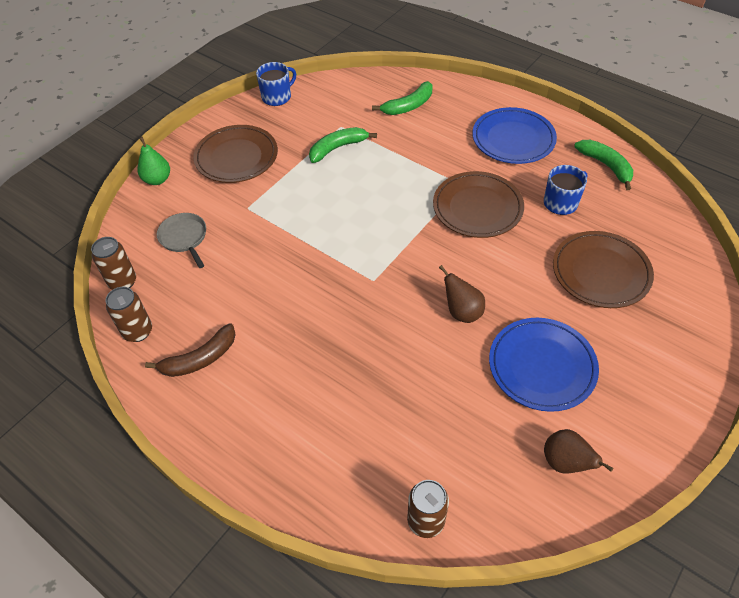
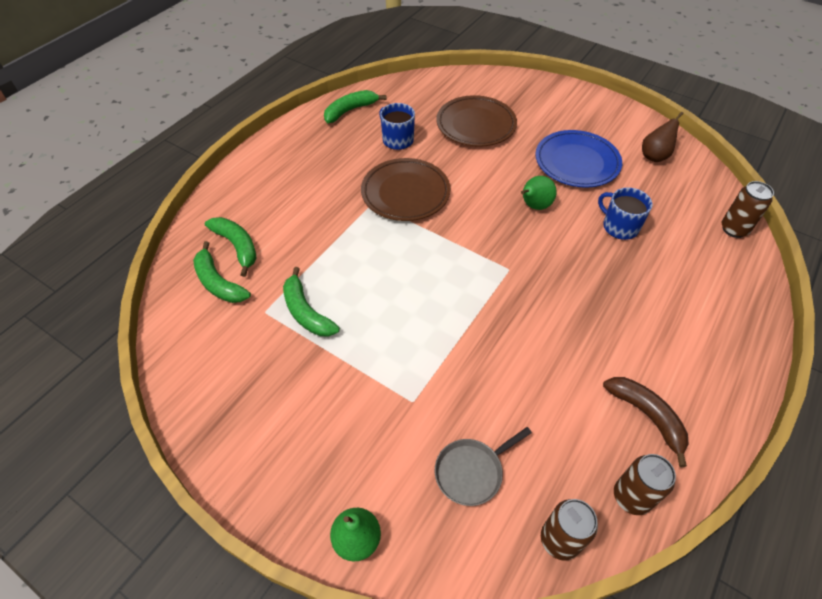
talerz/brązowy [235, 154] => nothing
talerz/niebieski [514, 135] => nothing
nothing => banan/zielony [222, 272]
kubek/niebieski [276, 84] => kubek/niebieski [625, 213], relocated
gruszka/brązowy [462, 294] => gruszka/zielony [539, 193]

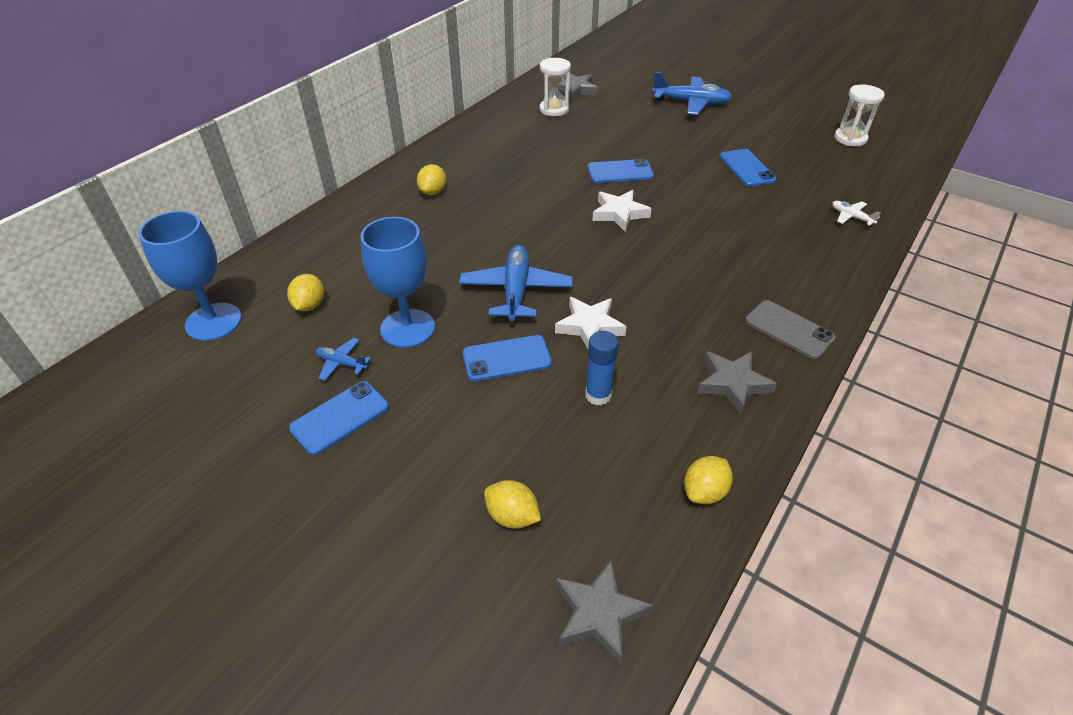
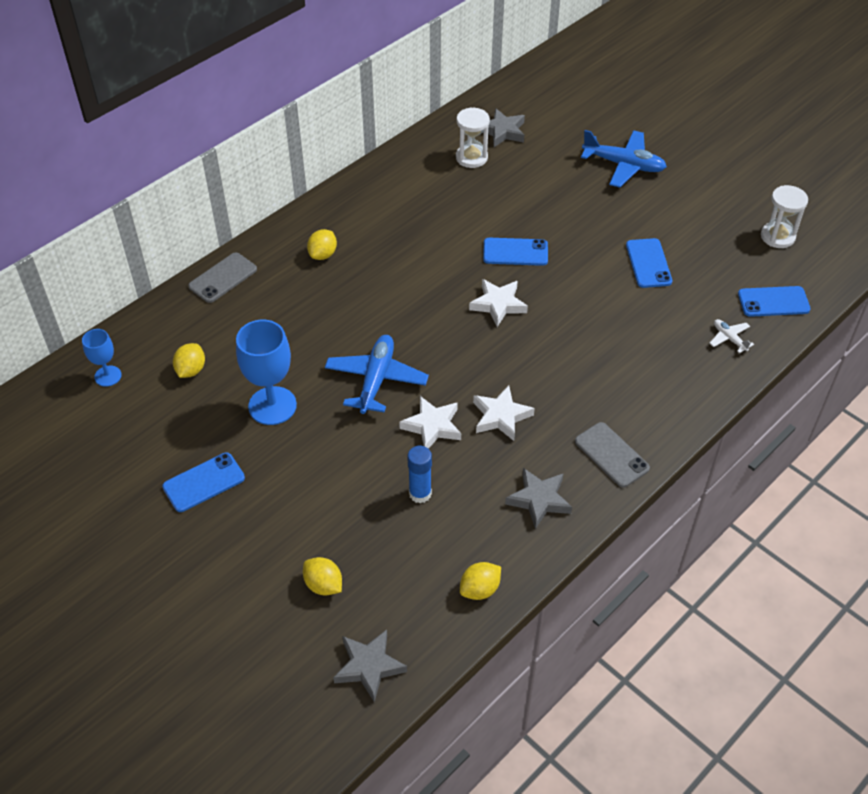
samolot/niebieski [343, 359] => nothing
nothing => telefon/szary [222, 278]
nothing => gwiazda/biały [504, 413]
telefon/niebieski [507, 358] => telefon/niebieski [774, 301], relocated
kielich/niebieski [190, 276] => kielich/niebieski [102, 358], x0.56

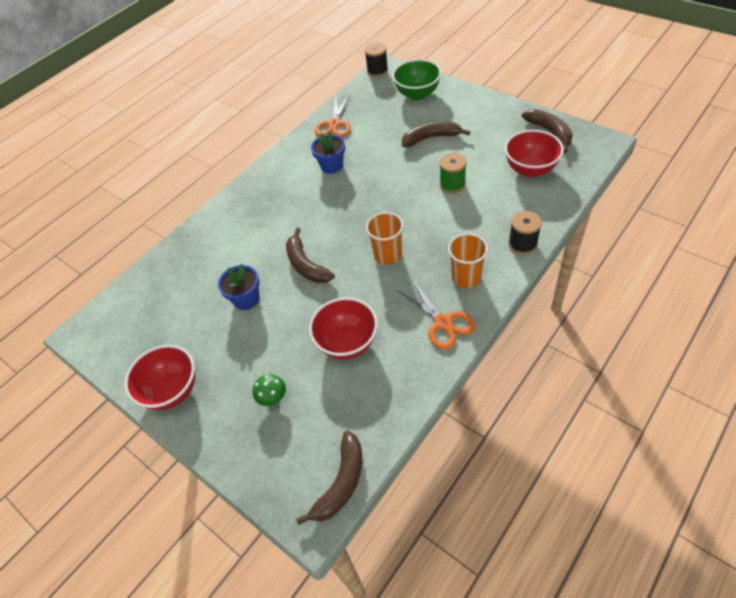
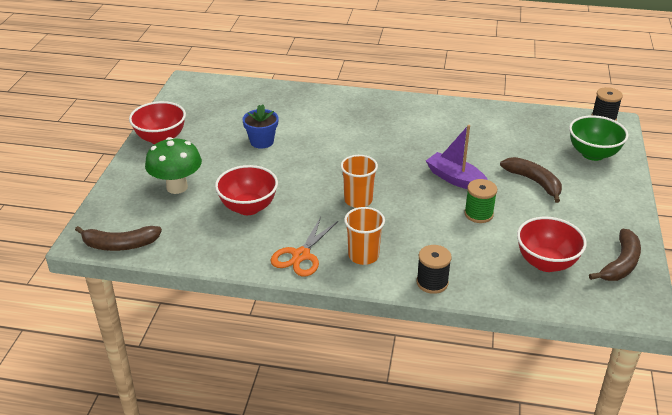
banan/brązowy [310, 255] => nothing
doniczka/niebieski [328, 152] => nothing
nożyczki/pomarańczowy [332, 115] => nothing
nothing => łódka/fioletowy [457, 157]
grzyb/zielony [269, 390] => grzyb/zielony [173, 165], x1.96

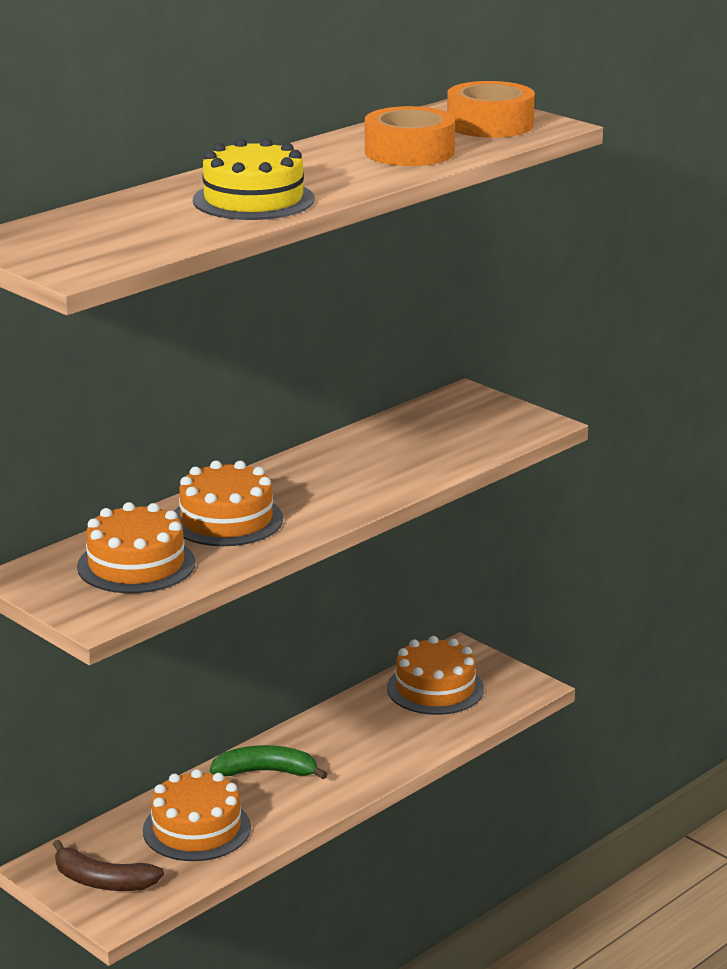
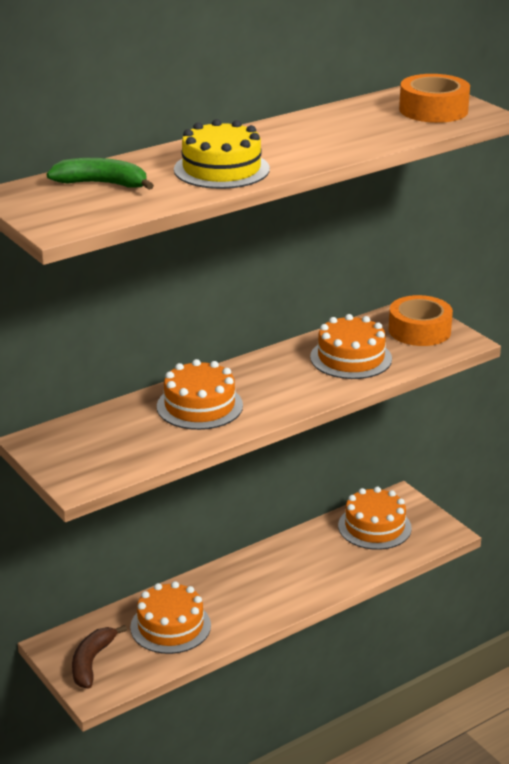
tort/pomarańczowy [136, 547] => tort/pomarańczowy [351, 346], relocated
banan/zielony [269, 762] => banan/zielony [100, 174], relocated
taśma klejąca/pomarańczowy [410, 136] => taśma klejąca/pomarańczowy [421, 320], relocated
banan/brązowy [108, 865] => banan/brązowy [99, 656], 75 degrees clockwise

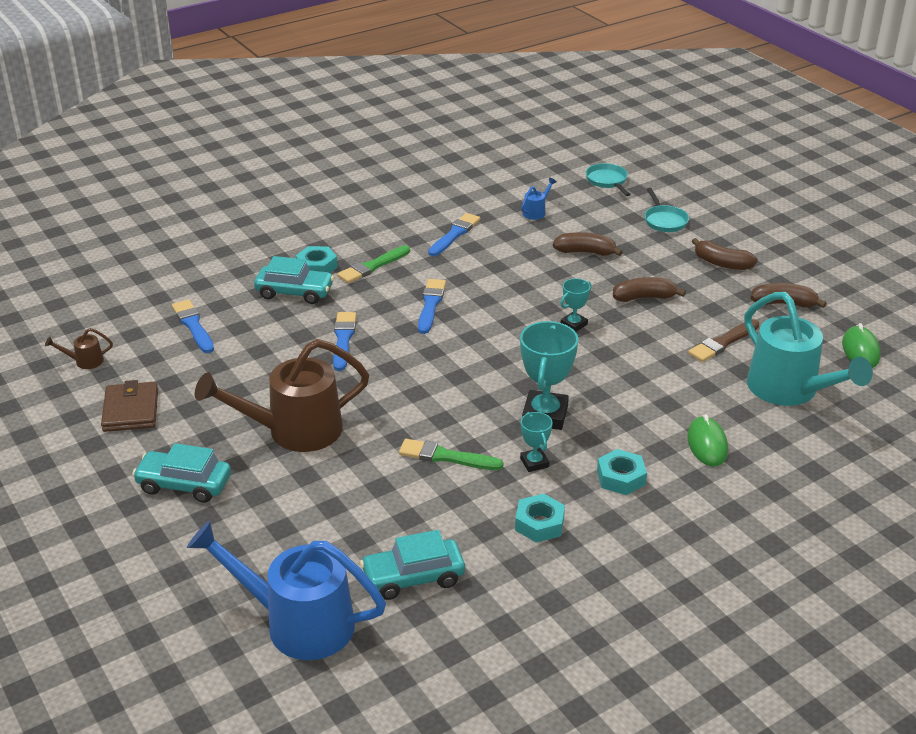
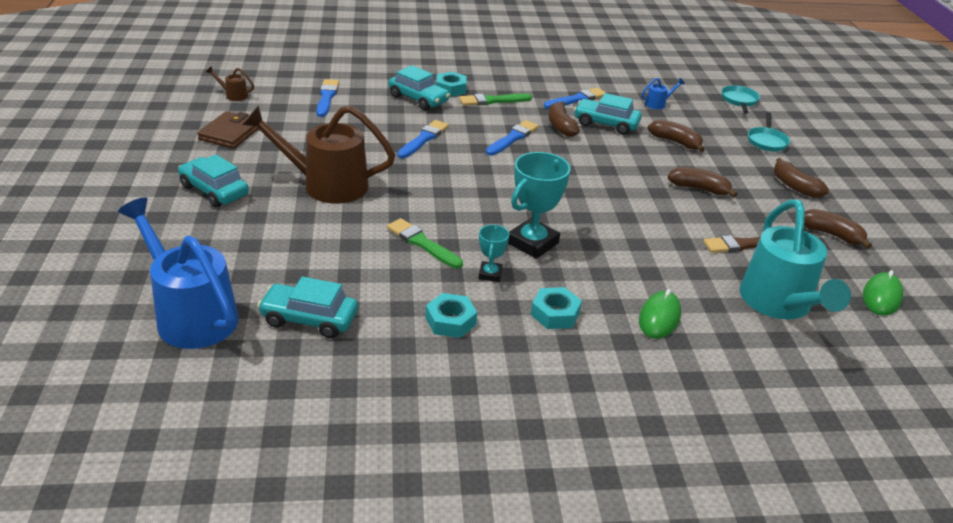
puchar/turkusowy [575, 305] => nothing
nothing => banan/brązowy [564, 119]
nothing => samochód/turkusowy [608, 114]

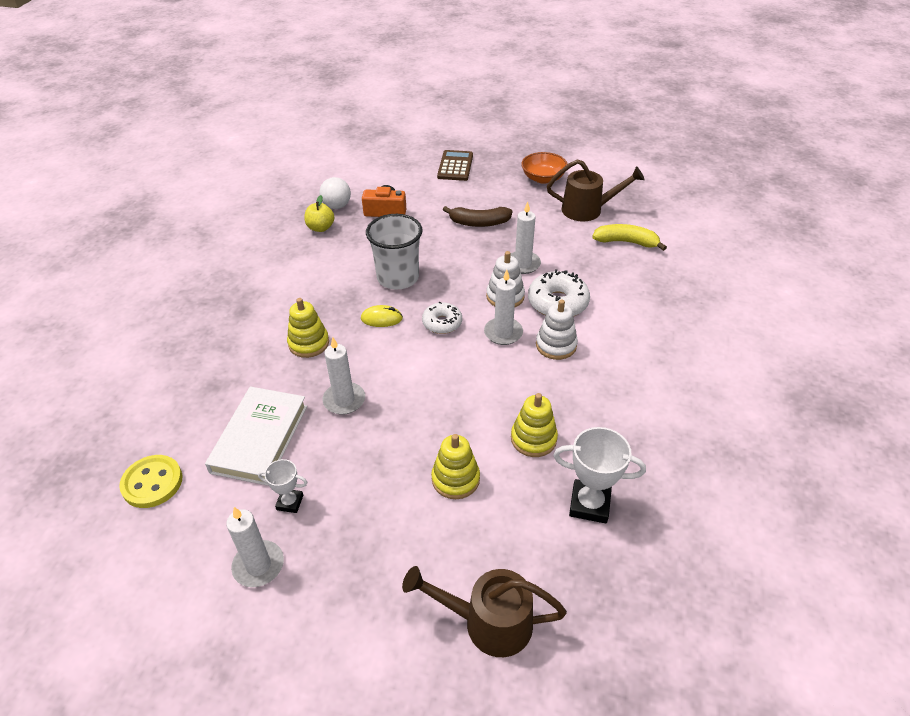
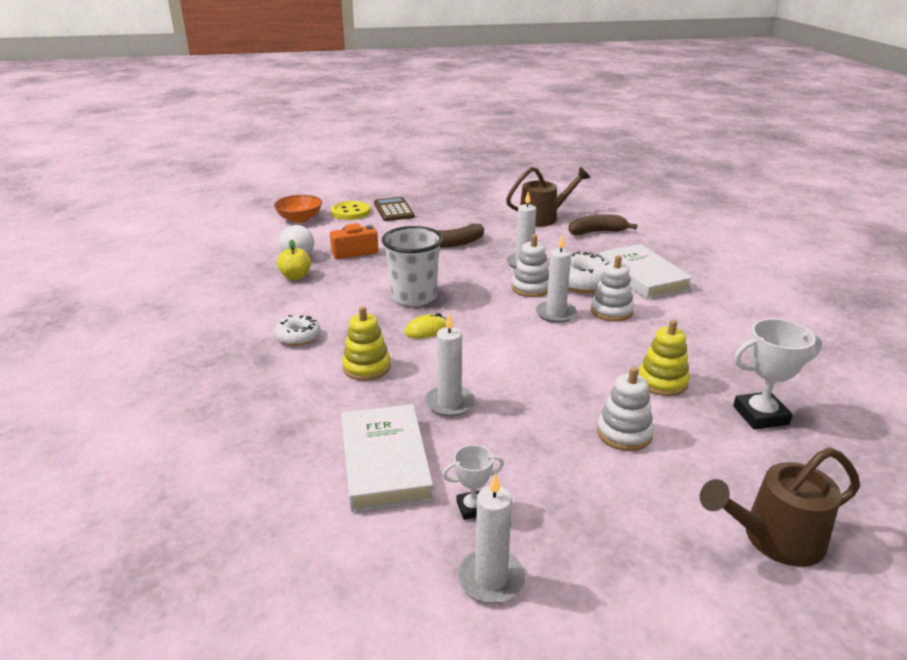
nothing => książka/biały [646, 272]
guzik/żółty [151, 481] => guzik/żółty [350, 210], relocated
donut/biały [442, 318] => donut/biały [297, 330], relocated
miska/pomarańczowy [544, 168] => miska/pomarańczowy [298, 209], relocated
zabawka nakładanka/żółty [455, 466] => zabawka nakładanka/biały [625, 409]
banan/żółty [629, 237] => banan/brązowy [602, 224]

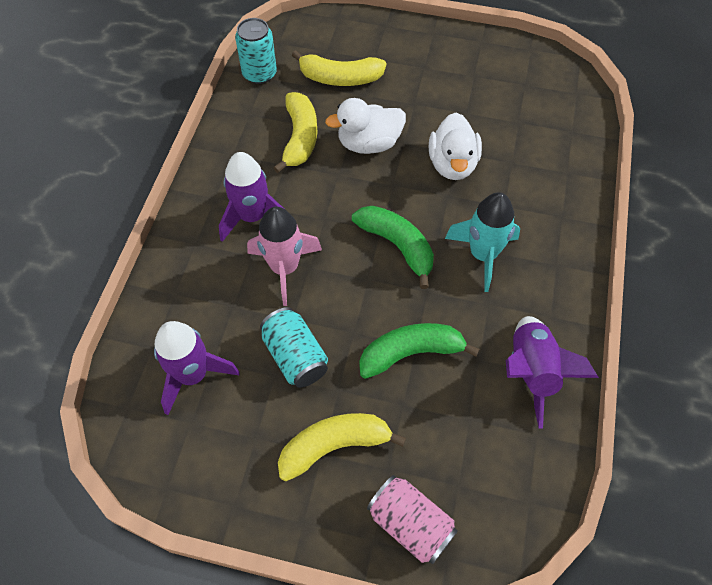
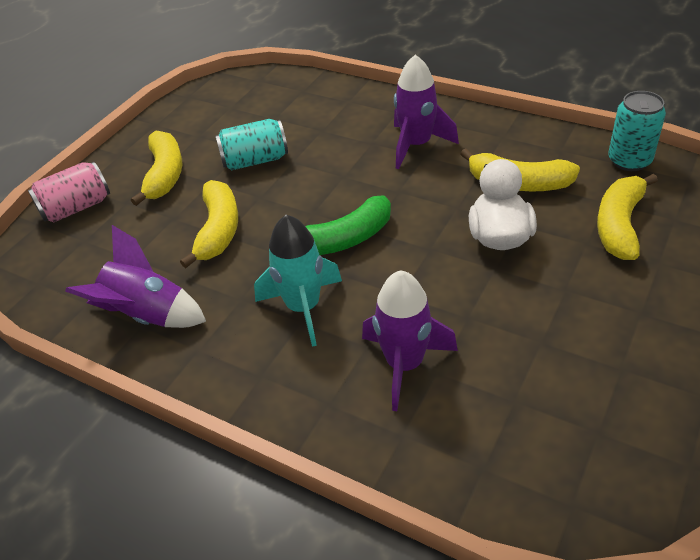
rakieta/różowy [284, 256] => nothing
kaczka/biały [455, 146] => nothing
rakieta/fioletowy [197, 368] => rakieta/fioletowy [410, 340], relocated
banan/zielony [419, 351] => banan/żółty [209, 224]

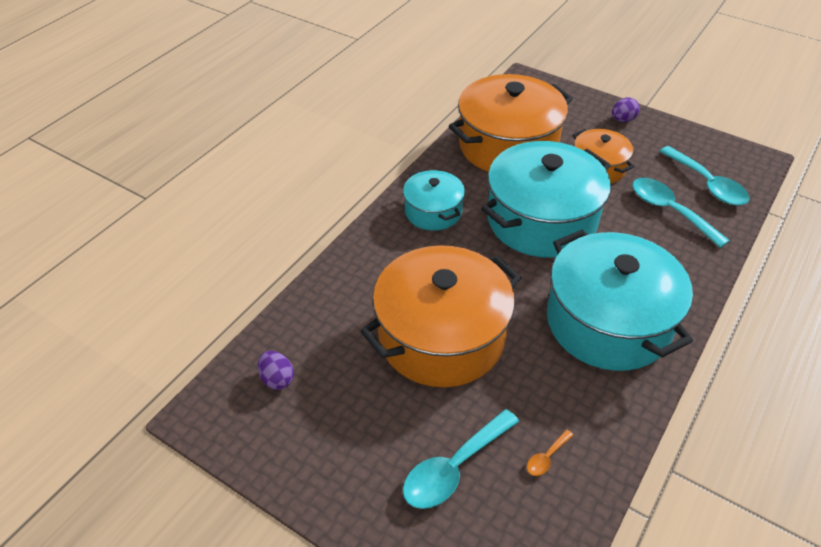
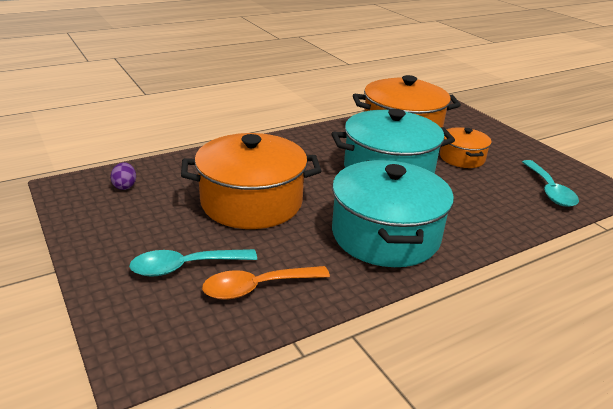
garnek/turkusowy [434, 200] => nothing
jajko/fioletowy [626, 110] => nothing
łyżka/turkusowy [681, 213] => nothing
łyżka/pomarańczowy [550, 453] => łyżka/pomarańczowy [266, 283], x2.20

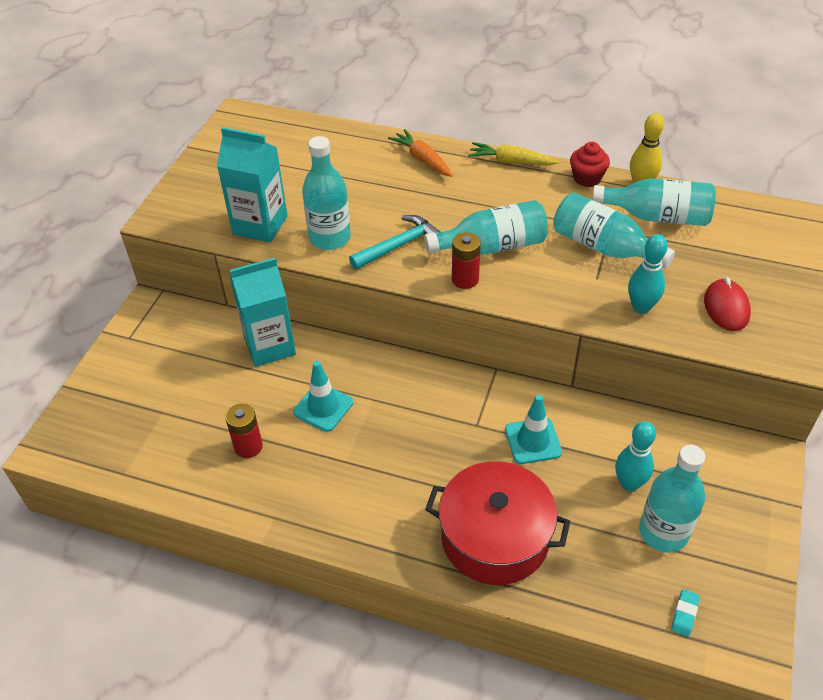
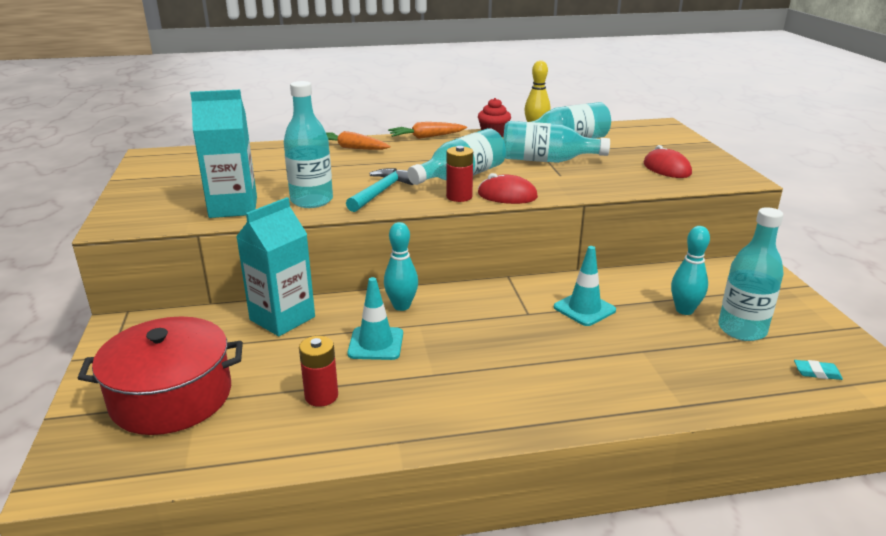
nothing => myszka/czerwony [508, 188]
garnek/czerwony [497, 523] => garnek/czerwony [160, 375], relocated
kręgiel/turkusowy [648, 274] => kręgiel/turkusowy [401, 266], relocated
marchewka/żółty [513, 153] => marchewka/pomarańczowy [427, 130]
gumka do mazania/turkusowy [685, 613] => gumka do mazania/turkusowy [818, 370], 75 degrees counterclockwise

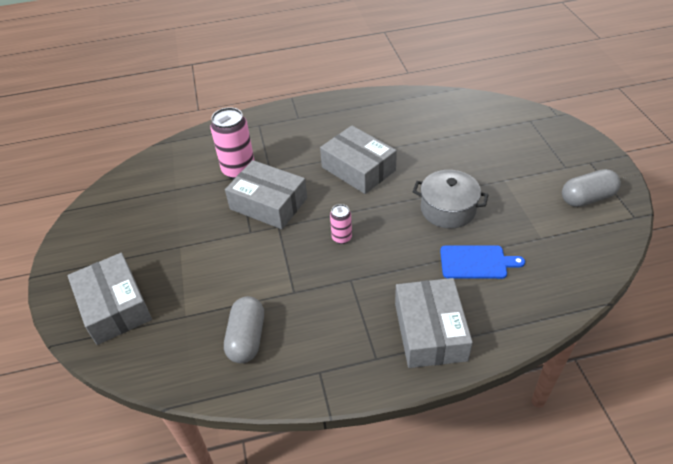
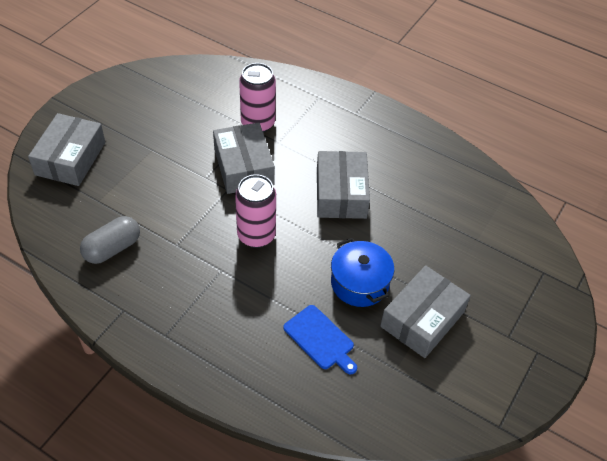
kapsułka/szary [591, 188] => nothing
pudełko/szary [434, 323] => pudełko/szary [425, 311], relocated
garnek/szary [450, 199] => garnek/niebieski [362, 272]
puszka/różowy [341, 224] => puszka/różowy [255, 211], x1.89

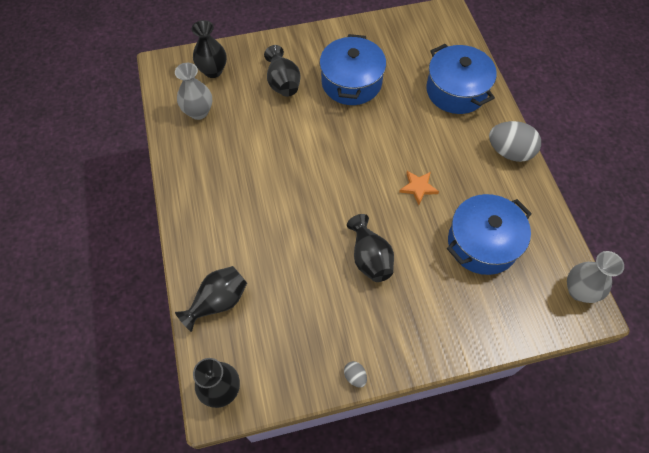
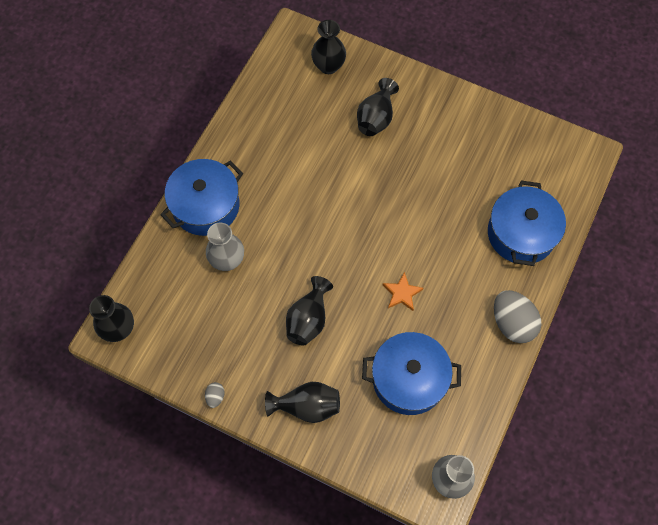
wazon/szary [193, 91] => wazon/szary [225, 247], relocated
wazon/czarny [211, 299] => wazon/czarny [302, 402], relocated
garnek/niebieski [353, 69] => garnek/niebieski [201, 197], relocated

